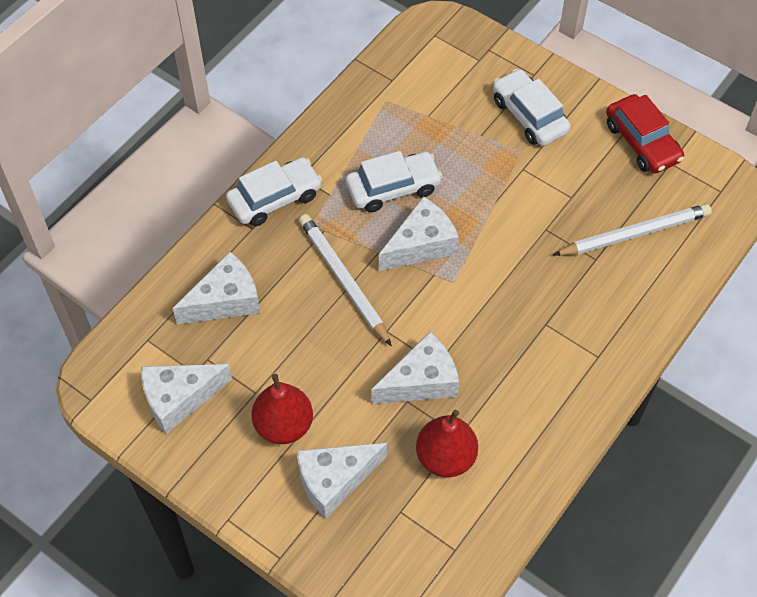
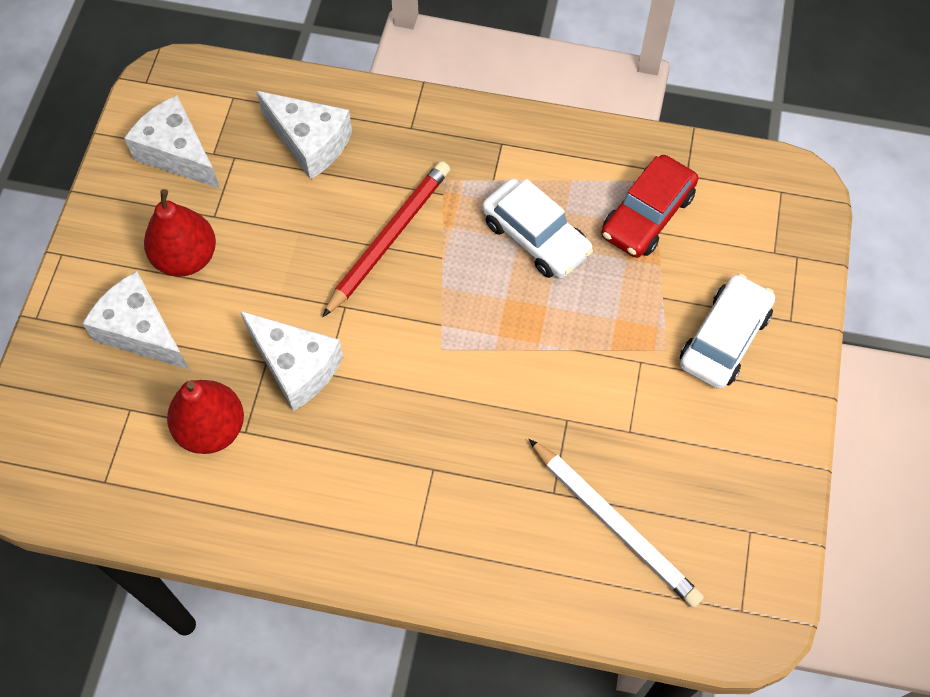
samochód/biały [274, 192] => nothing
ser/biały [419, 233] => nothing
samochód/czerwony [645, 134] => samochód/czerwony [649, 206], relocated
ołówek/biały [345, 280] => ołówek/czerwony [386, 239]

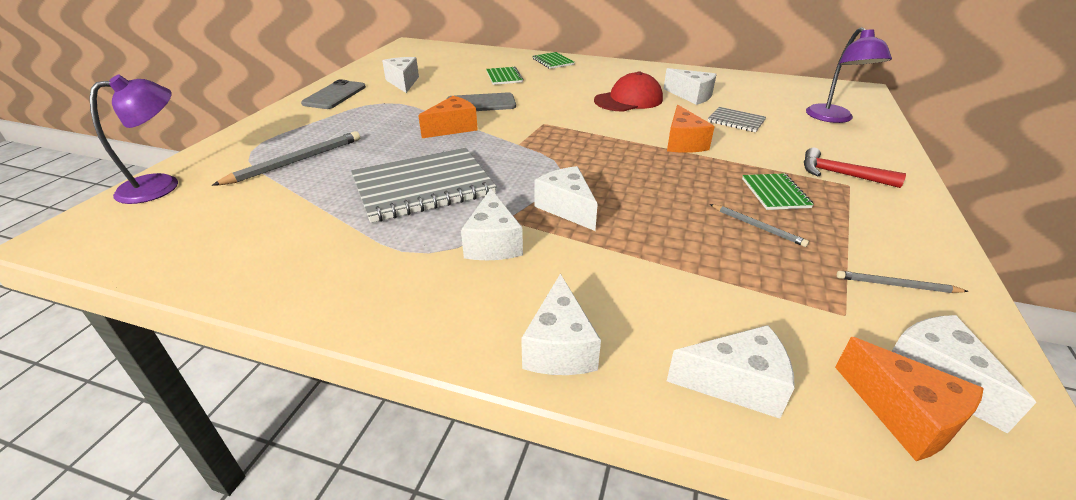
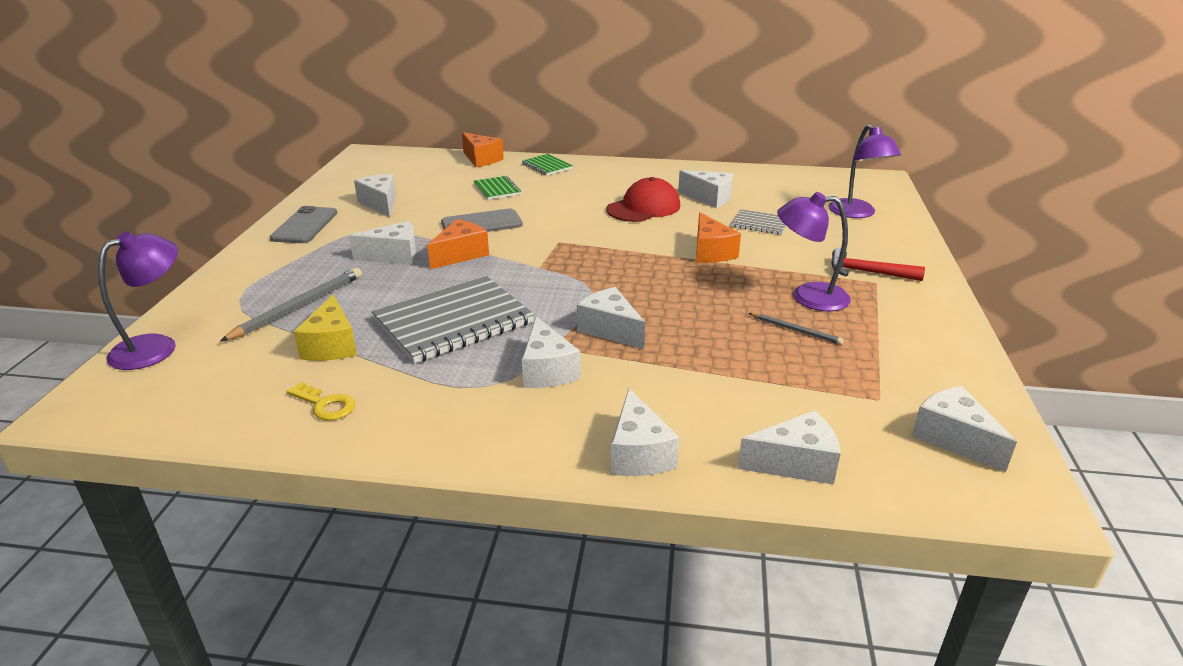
ołówek/szary [903, 282] => nothing
nothing => klucz/żółty [321, 401]
nothing => ser/żółty [325, 327]
nothing => ser/biały [383, 243]
ser/pomarańczowy [909, 399] => ser/pomarańczowy [483, 149], relocated
zeszyt/zielony [778, 191] => lampka/fioletowy [814, 251]

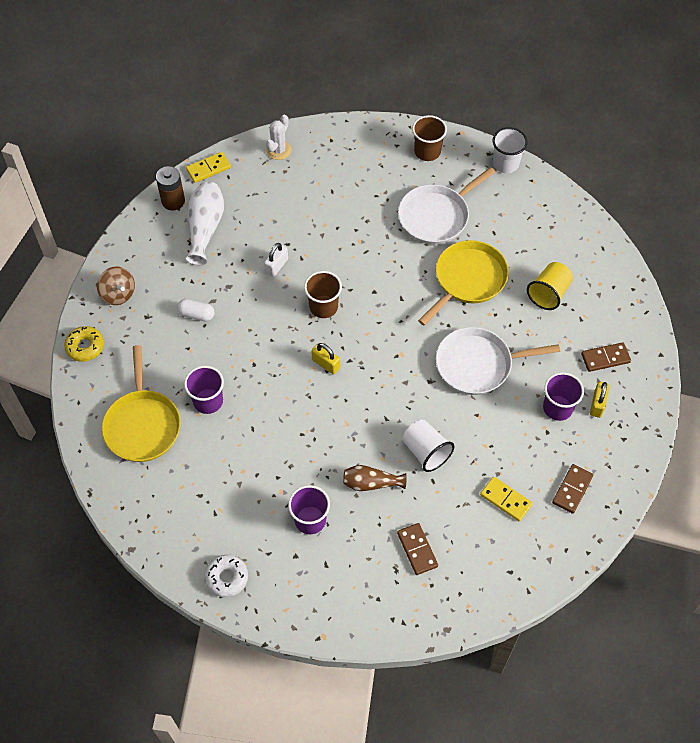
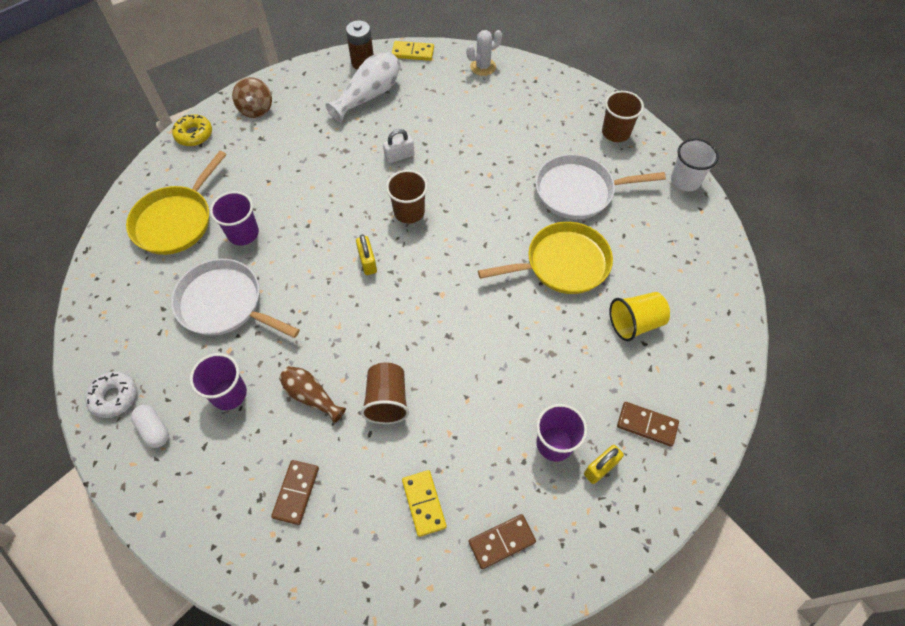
kapsułka/biały [196, 310] => kapsułka/biały [150, 426], relocated
patelnia/biały [498, 361] => patelnia/biały [235, 298], relocated
szklanka/biały [428, 446] => szklanka/brązowy [385, 393]

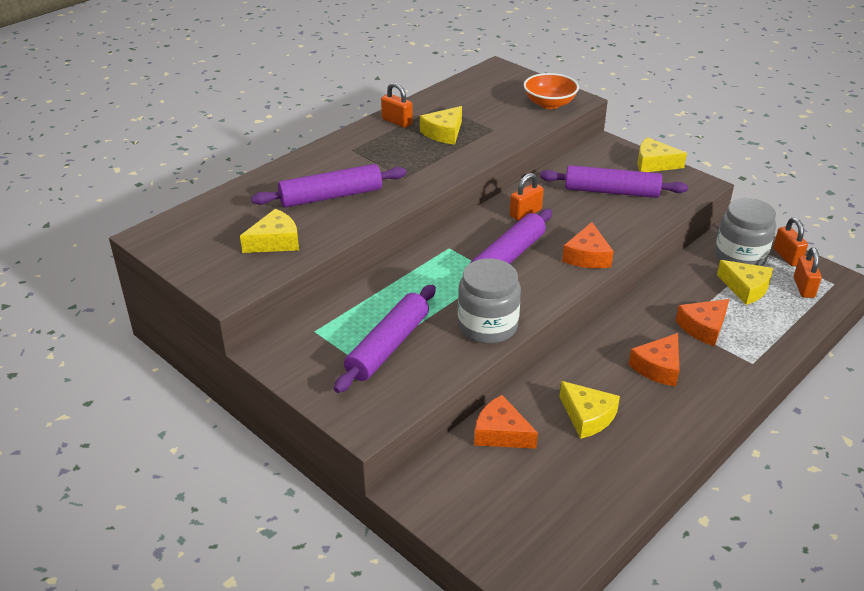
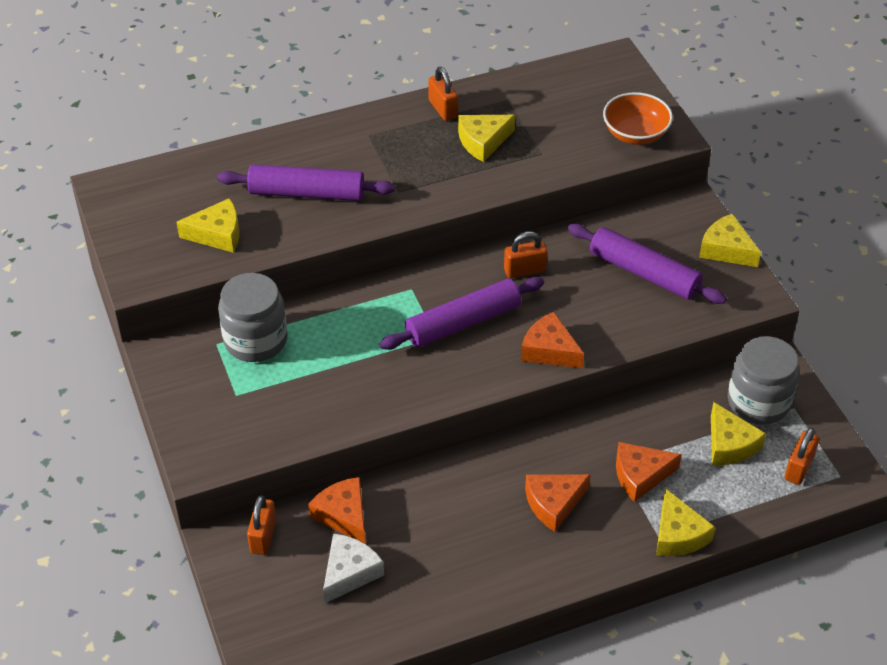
wałek do ciasta/fioletowy [385, 339] => nothing
nothing => ser/biały [353, 568]
słoik/szary [489, 301] => słoik/szary [252, 317], relocated
ser/żółty [589, 410] => ser/żółty [686, 522], relocated
kłódka/pomarańczowy [790, 241] => kłódka/pomarańczowy [261, 525], relocated
ser/pomarańczowy [588, 245] => ser/pomarańczowy [552, 340], 90 degrees clockwise

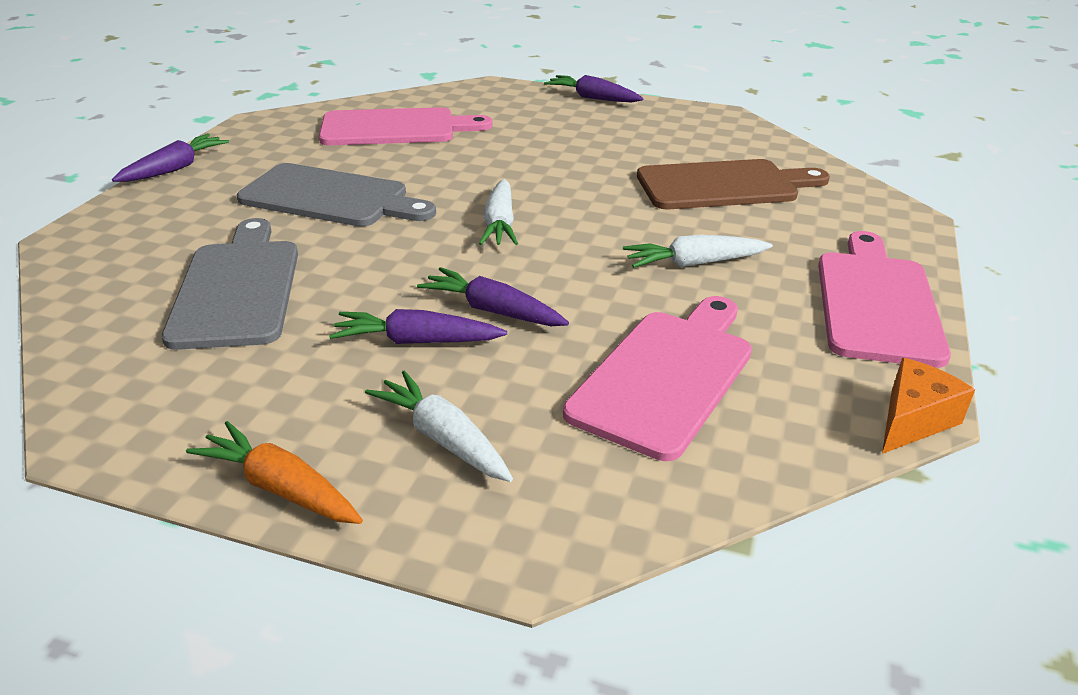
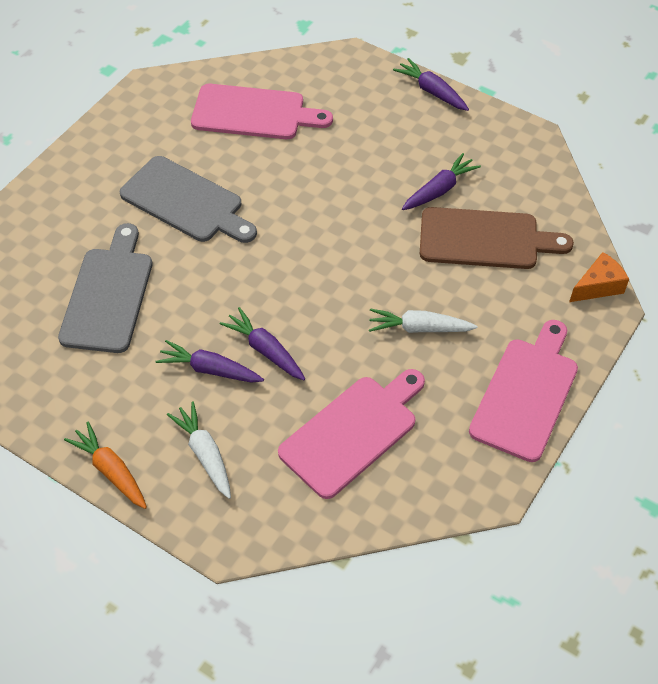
marchewka/biały [498, 212] => nothing
marchewka/fioletowy [170, 158] => marchewka/fioletowy [441, 181], relocated
ser/pomarańczowy [928, 406] => ser/pomarańczowy [599, 277], relocated

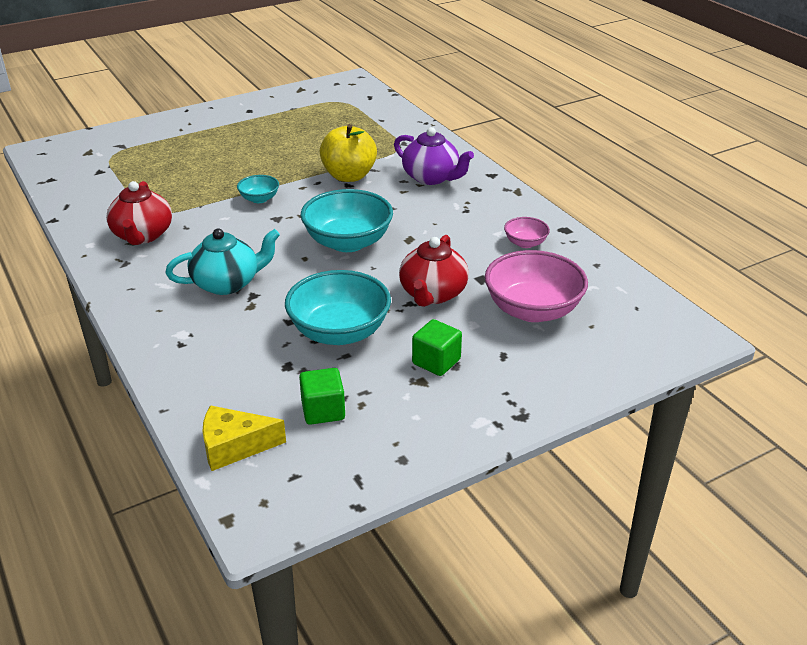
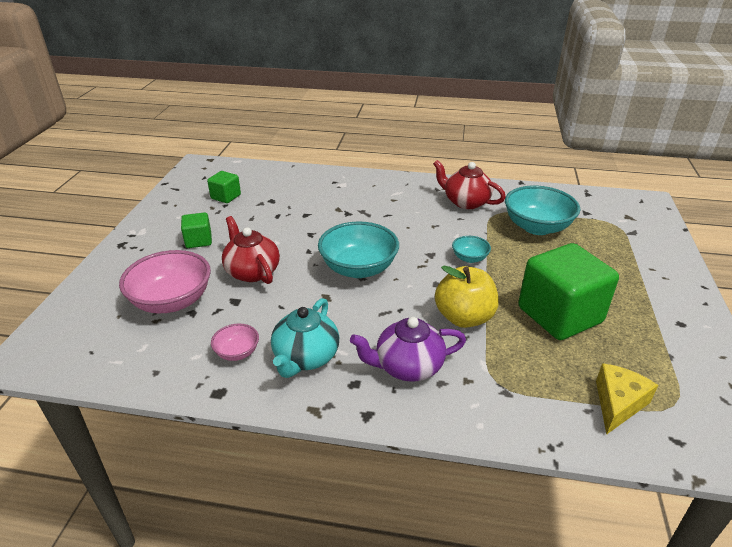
nothing => sześcian/zielony [568, 291]
imbryk/turkusowy [222, 261] => imbryk/turkusowy [305, 338], relocated
ser/żółty [244, 438] => ser/żółty [627, 399], relocated
miska/turkusowy [338, 307] => miska/turkusowy [542, 210], relocated

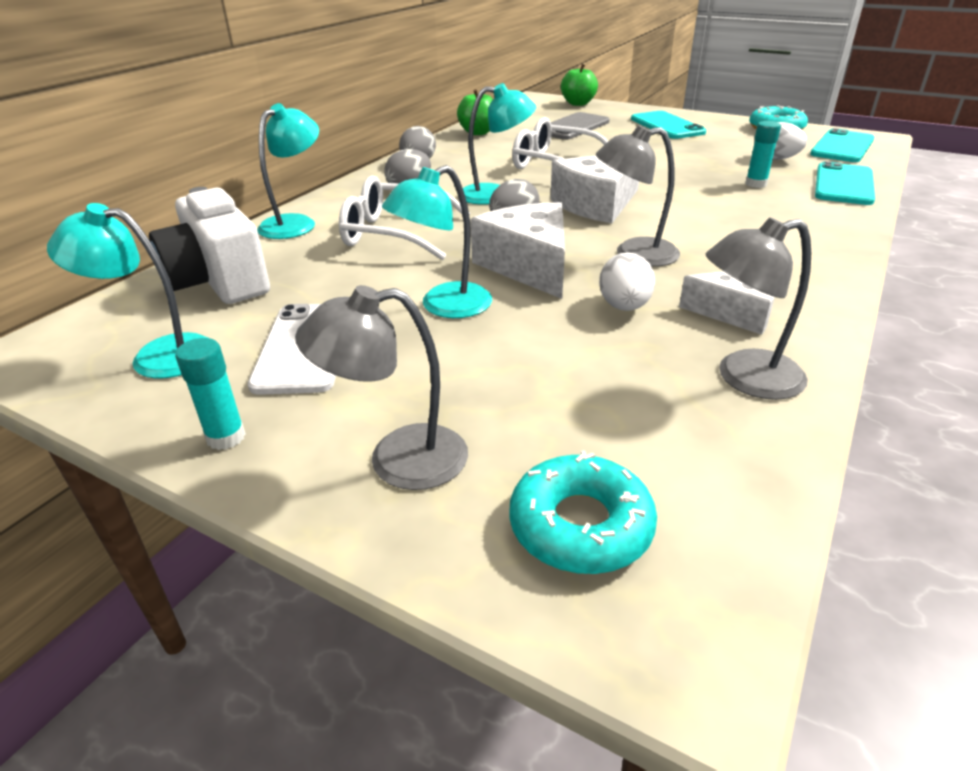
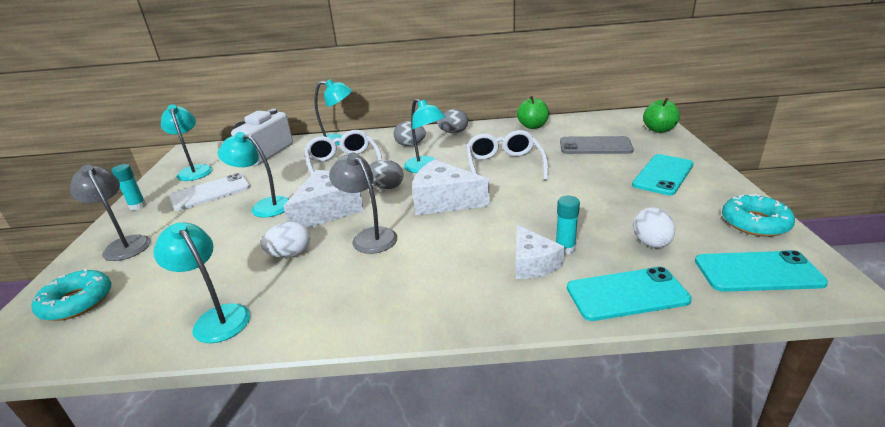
ser/biały [727, 303] => ser/biały [540, 252], relocated
lampka/szary [758, 308] => lampka/turkusowy [201, 283]

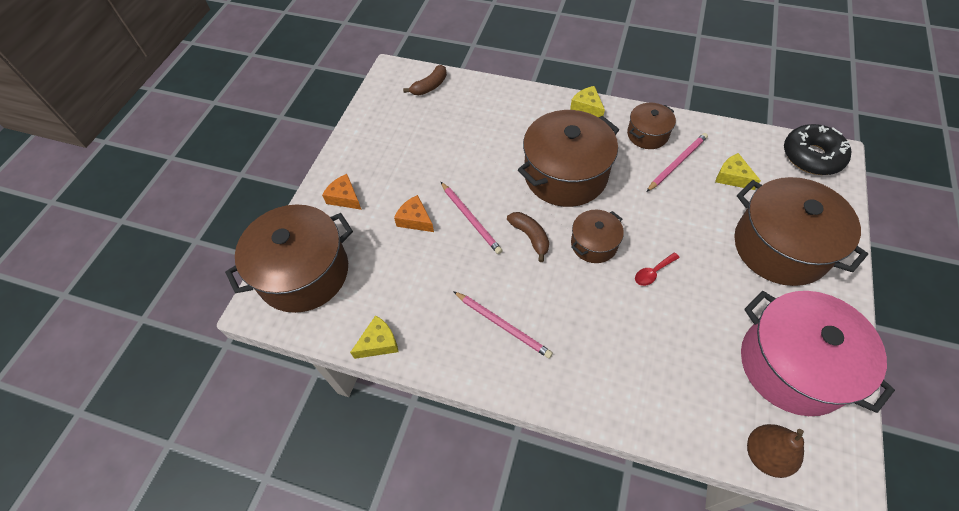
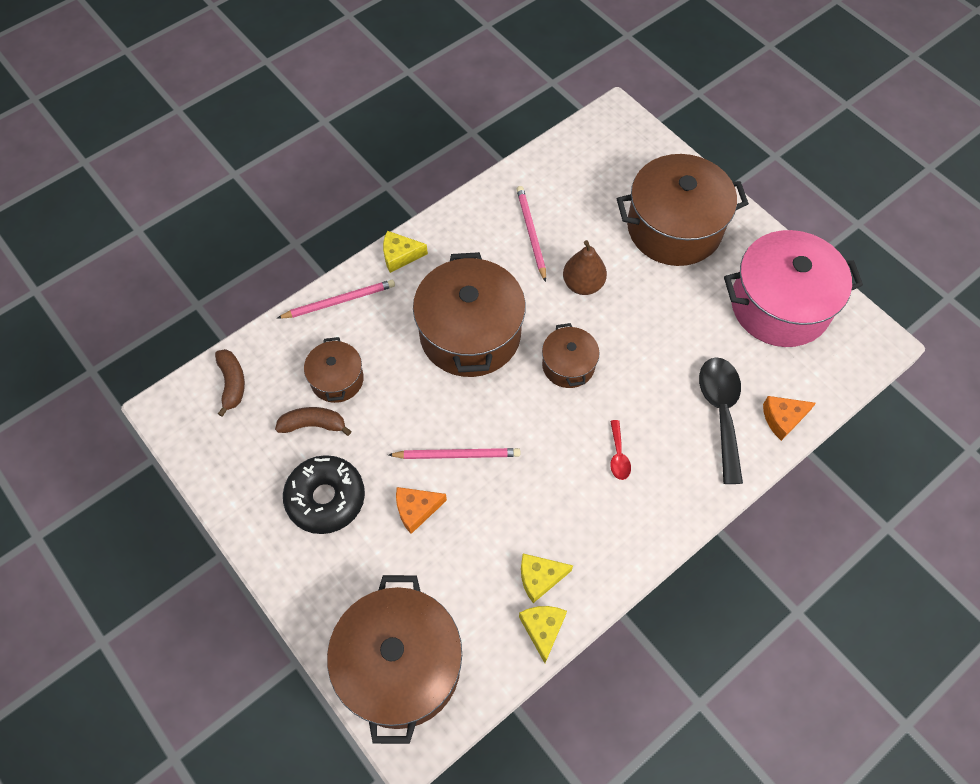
nothing => łyżka/czarny [721, 420]
ser/pomarańczowy [342, 192] => ser/pomarańczowy [789, 418], relocated
ołówek/różowy [503, 324] => ołówek/różowy [336, 299], relocated
banan/brązowy [528, 237] => banan/brązowy [313, 421], relocated
garnek/brązowy [651, 126] => garnek/brązowy [334, 370], relocated
łyżka/czerwony [657, 269] => łyżka/czerwony [620, 450], relocated
ser/żółty [738, 171] => ser/żółty [547, 578], relocated
gruszka/brązowy [775, 451] => gruszka/brązowy [585, 267], relocated
donut/czarny [818, 149] => donut/czarny [324, 494], relocated

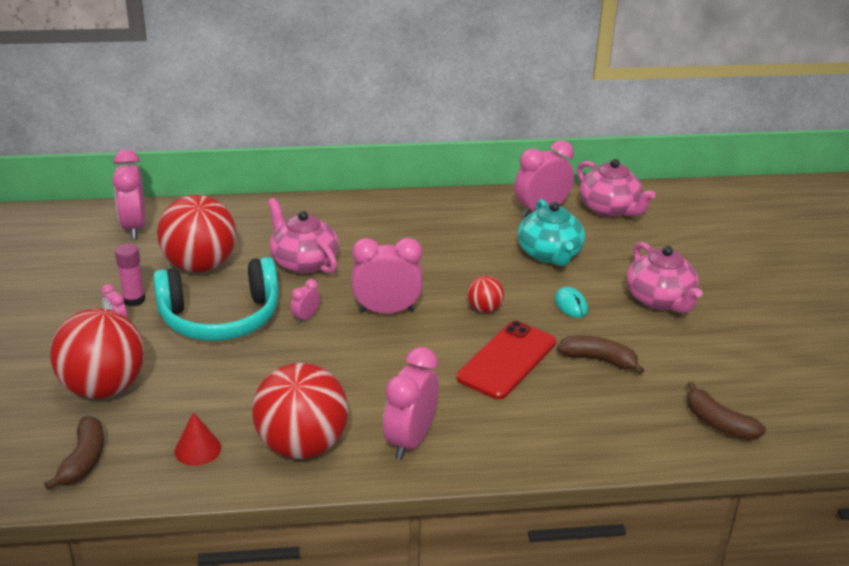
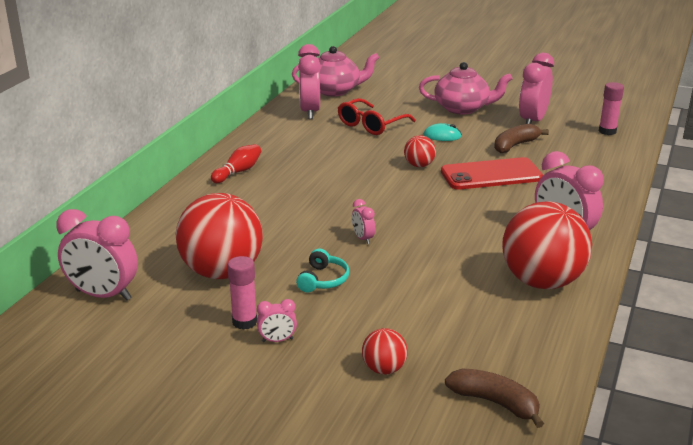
stożek/czerwony [198, 439] => nothing
imbryk/różowy [303, 236] => nothing
nothing => kręgiel/czerwony [236, 163]
budzik/różowy [387, 276] => budzik/różowy [536, 88], relocated
imbryk/turkusowy [551, 232] => okulary/czerwony [377, 116]
banan/brązowy [726, 411] => klej w sztyfcie/różowy [611, 108]
telefon/czerwony [506, 360] => telefon/czerwony [492, 173], 75 degrees counterclockwise
piłka/czerwony [97, 353] => piłka/czerwony [385, 351], x0.46
słuchawki/turkusowy [216, 299] => słuchawki/turkusowy [323, 270], x0.42

